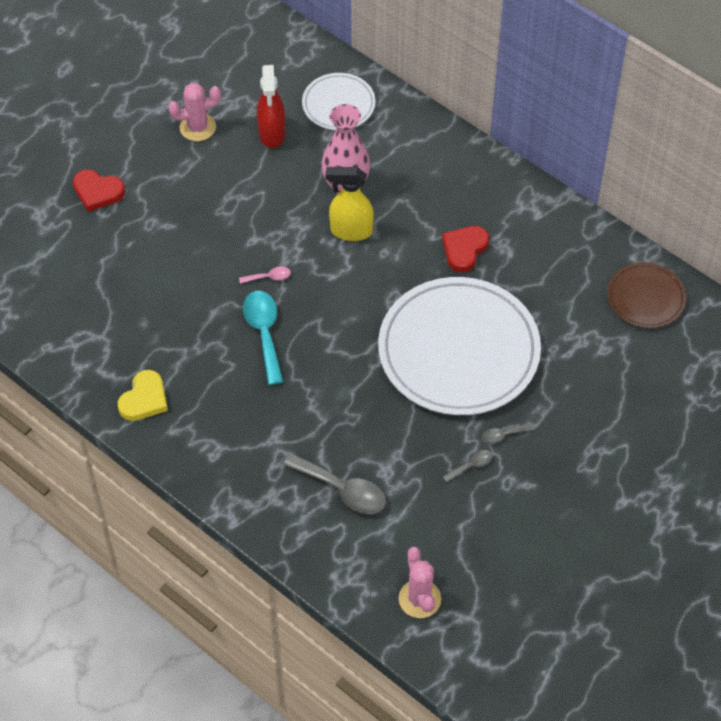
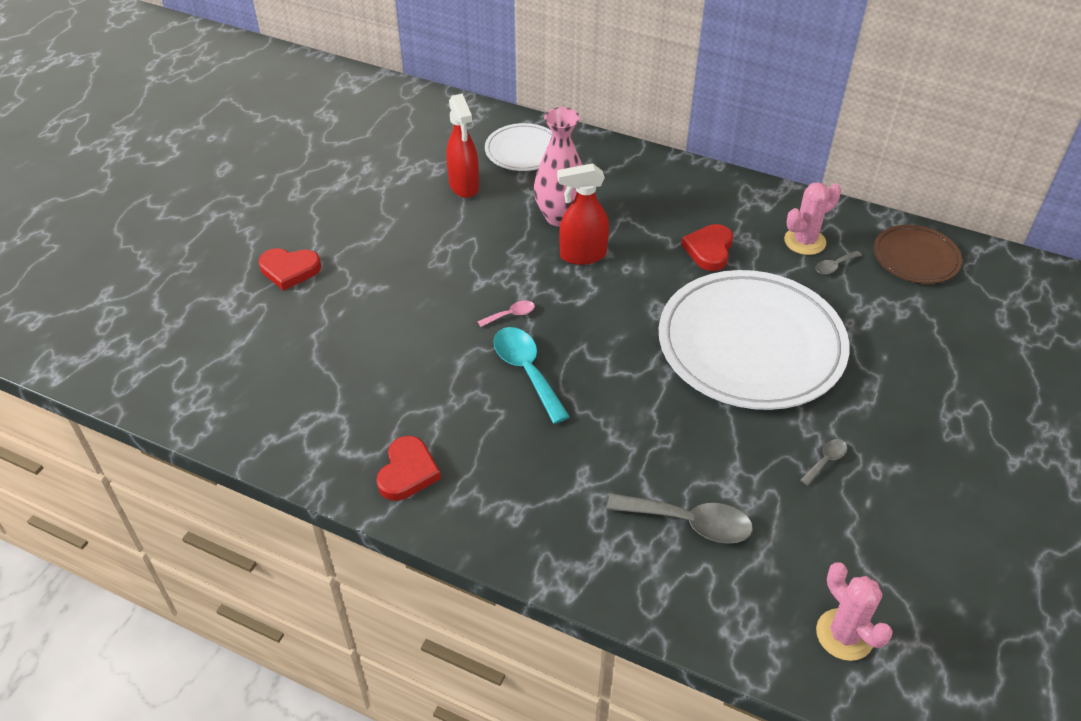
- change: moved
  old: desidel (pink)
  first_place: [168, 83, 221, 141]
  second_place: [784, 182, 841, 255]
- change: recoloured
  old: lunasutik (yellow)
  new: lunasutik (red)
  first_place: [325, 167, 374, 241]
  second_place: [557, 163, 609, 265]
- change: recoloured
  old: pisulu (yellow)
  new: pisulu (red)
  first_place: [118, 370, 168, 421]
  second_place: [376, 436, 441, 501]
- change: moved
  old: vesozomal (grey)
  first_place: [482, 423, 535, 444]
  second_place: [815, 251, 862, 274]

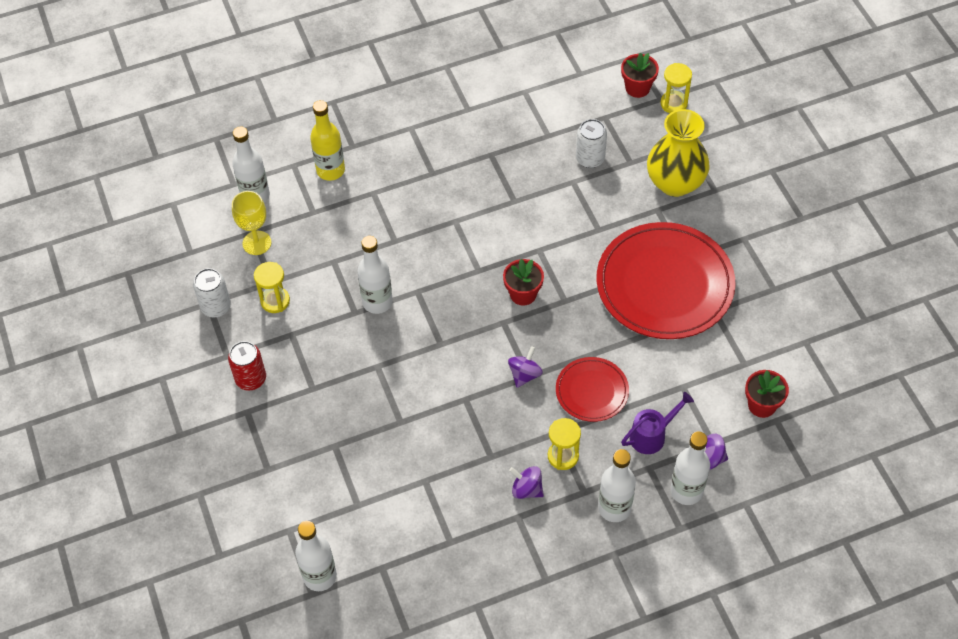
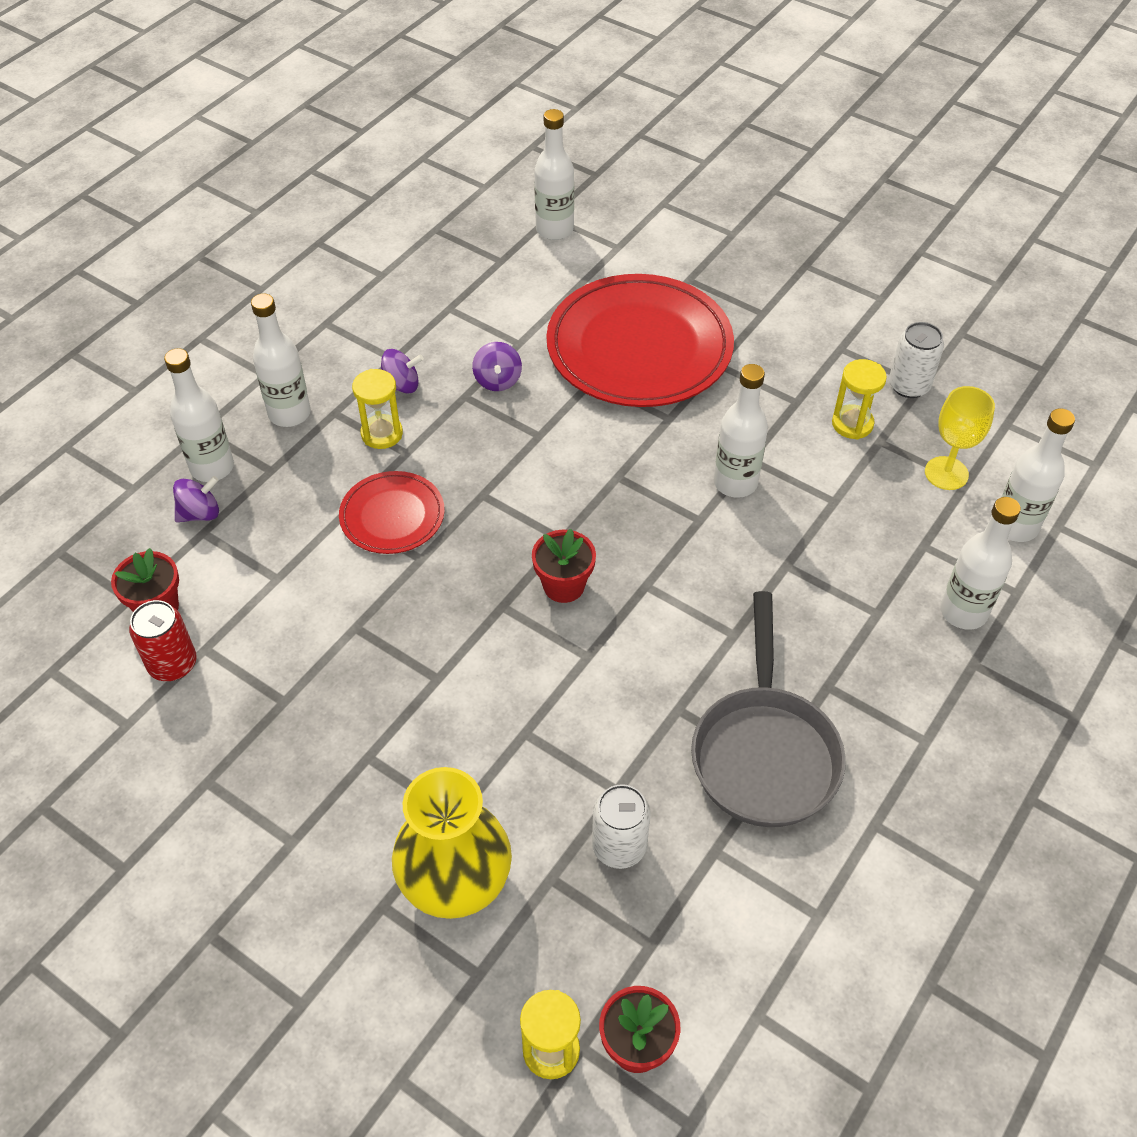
- change: recoloured
  old: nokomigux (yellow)
  new: nokomigux (white)
  first_place: [310, 100, 345, 181]
  second_place: [940, 497, 1021, 630]
- change: moved
  old: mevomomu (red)
  first_place: [596, 222, 736, 339]
  second_place: [546, 274, 734, 407]
- change: moved
  old: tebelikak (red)
  first_place: [228, 341, 266, 391]
  second_place: [129, 600, 197, 681]
- change: moved
  old: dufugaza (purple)
  first_place: [508, 346, 543, 388]
  second_place: [472, 342, 522, 391]
- change: removed
  old: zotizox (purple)
  first_place: [621, 392, 694, 454]
- change: added
  new: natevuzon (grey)
  second_place: [691, 591, 846, 827]

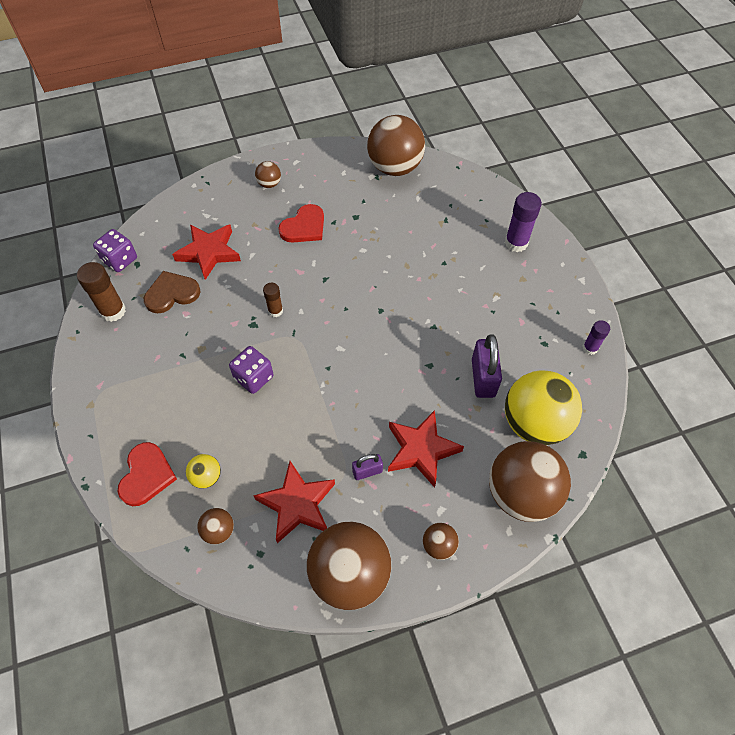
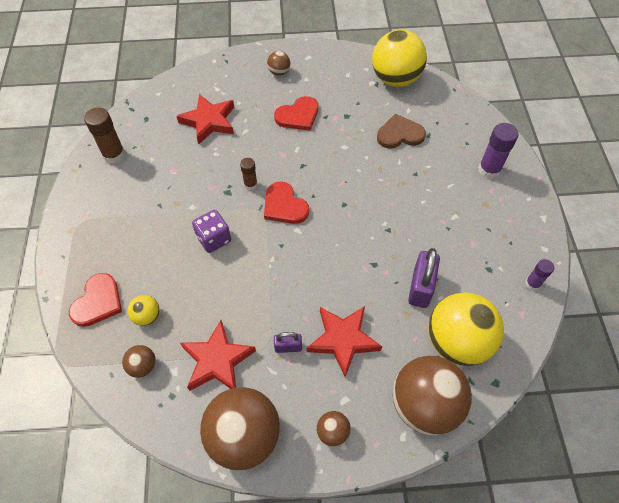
- change: recoloured
  old: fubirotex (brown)
  new: fubirotex (yellow)
  first_place: [367, 115, 425, 176]
  second_place: [372, 30, 427, 87]
- change: removed
  old: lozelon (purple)
  first_place: [93, 229, 137, 272]
- change: moved
  old: pisulu (brown)
  first_place: [144, 271, 200, 313]
  second_place: [377, 114, 426, 149]
- change: added
  new: pisulu (red)
  second_place: [264, 181, 309, 224]

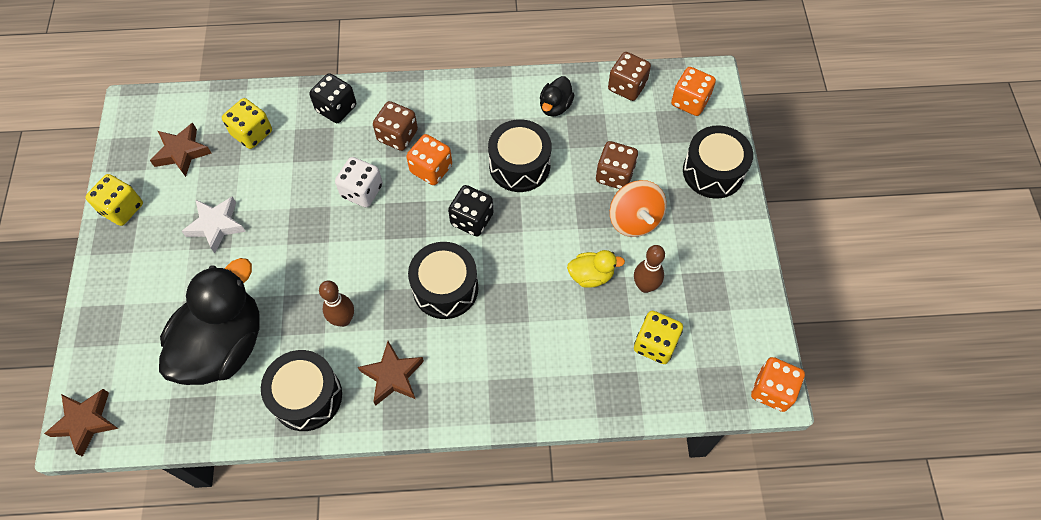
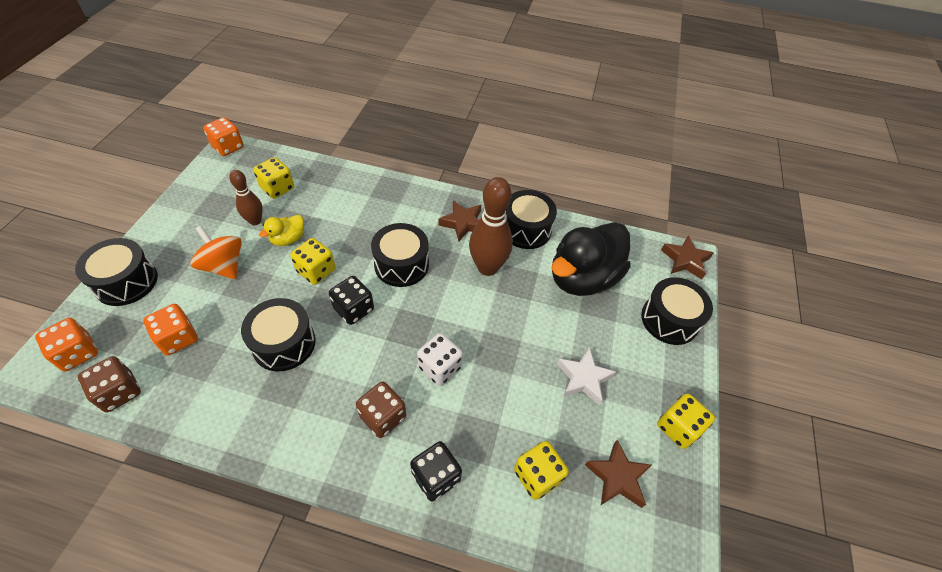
- change: removed
  old: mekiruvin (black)
  first_place: [540, 76, 574, 117]
- change: moved
  old: lozelon (orange)
  first_place: [406, 134, 452, 185]
  second_place: [143, 304, 198, 355]
- change: removed
  old: lozelon (brown)
  first_place: [596, 141, 638, 189]
- change: turned
  old: dufugaza (orange)
  first_place: [610, 180, 666, 237]
  second_place: [190, 226, 242, 279]
  degrees: -45
- change: turned
  old: mekiruvin (yellow)
  first_place: [567, 250, 625, 288]
  second_place: [259, 215, 304, 246]
  degrees: -60
- change: resized
  old: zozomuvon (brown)
  first_place: [319, 281, 354, 327]
  second_place: [469, 177, 513, 276]
  factor: 1.72
- change: added
  new: lozelon (yellow)
  second_place: [290, 238, 336, 285]
- change: added
  new: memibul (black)
  second_place: [641, 277, 713, 345]

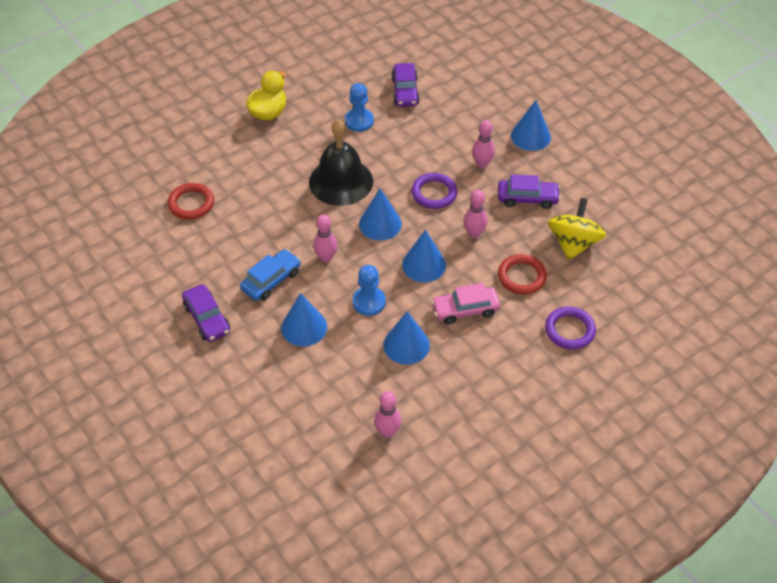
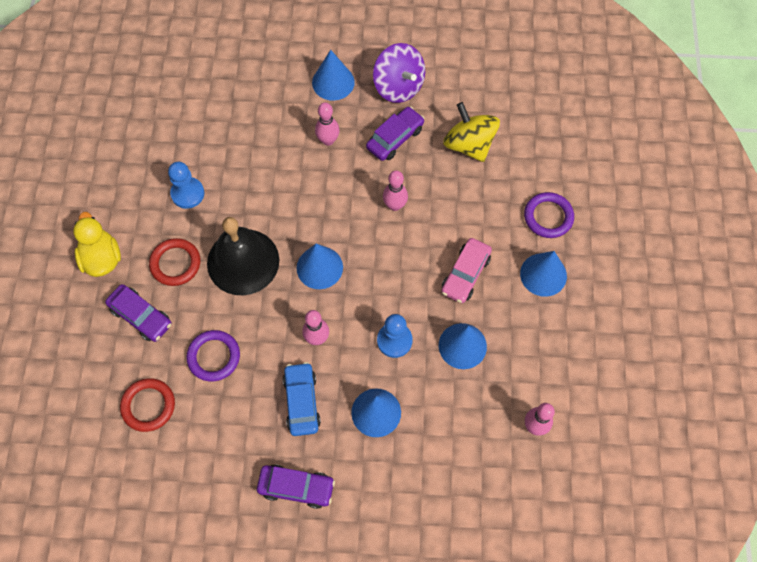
- change: moved
  old: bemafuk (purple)
  first_place: [392, 63, 420, 107]
  second_place: [105, 284, 172, 342]
- change: moved
  old: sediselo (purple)
  first_place: [412, 173, 457, 209]
  second_place: [186, 330, 240, 381]
- change: moved
  old: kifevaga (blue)
  first_place: [402, 229, 446, 282]
  second_place: [520, 251, 567, 297]
- change: moved
  old: sediselo (red)
  first_place: [498, 254, 547, 294]
  second_place: [149, 238, 200, 286]
- change: added
  new: dufugaza (purple)
  second_place: [373, 43, 425, 103]

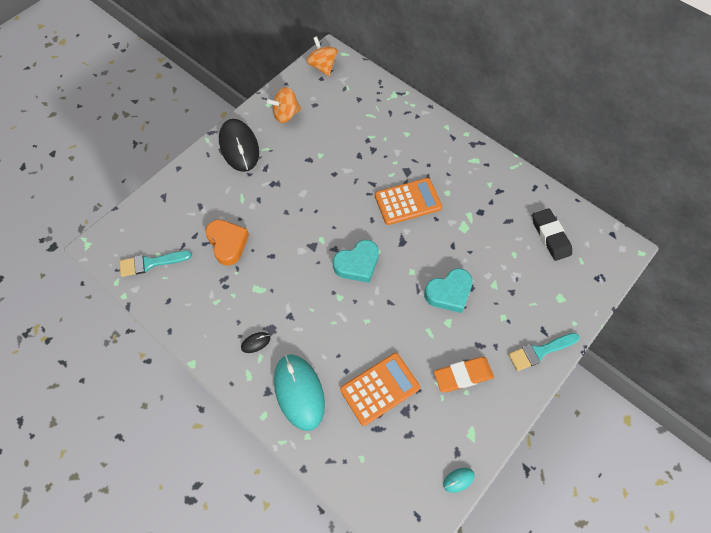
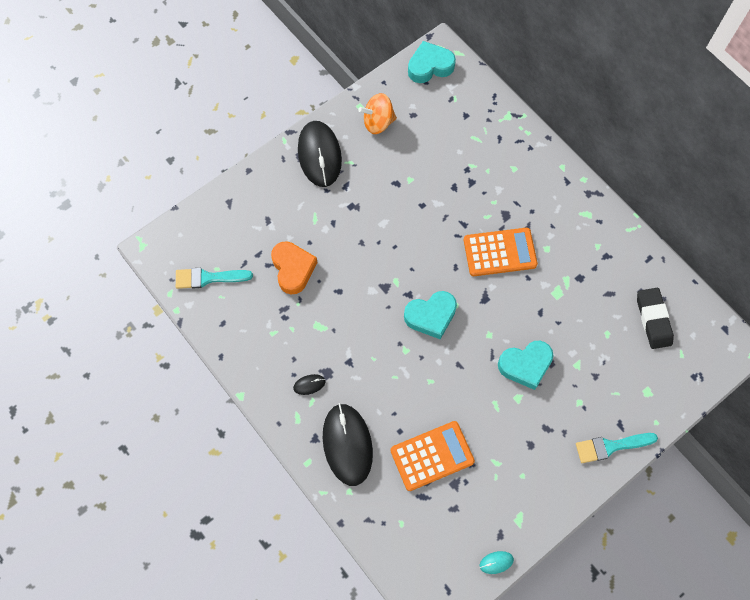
- change: replaced
  old: dufugaza (orange)
  new: pisulu (turquoise)
  first_place: [306, 37, 338, 76]
  second_place: [408, 41, 456, 83]
- change: recoloured
  old: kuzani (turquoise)
  new: kuzani (black)
  first_place: [274, 354, 325, 431]
  second_place: [323, 403, 373, 486]
- change: removed
  old: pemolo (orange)
  first_place: [434, 357, 494, 392]

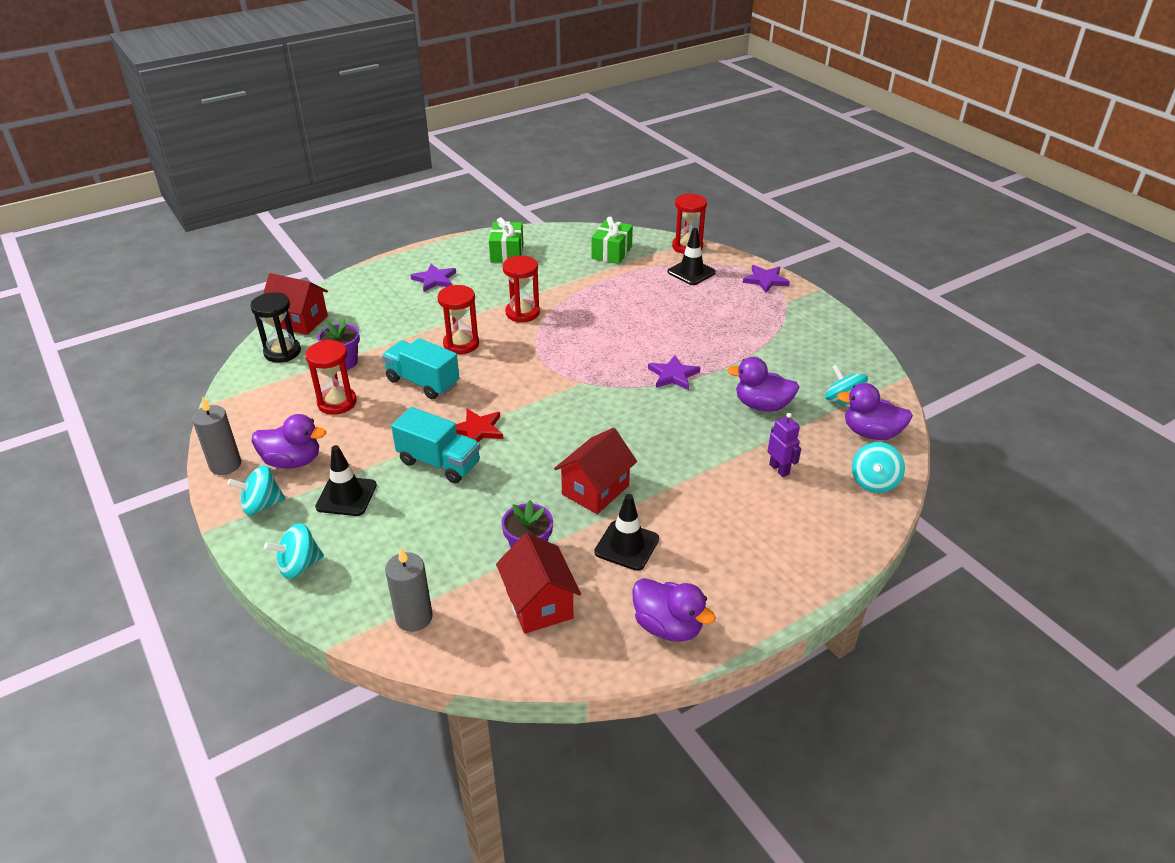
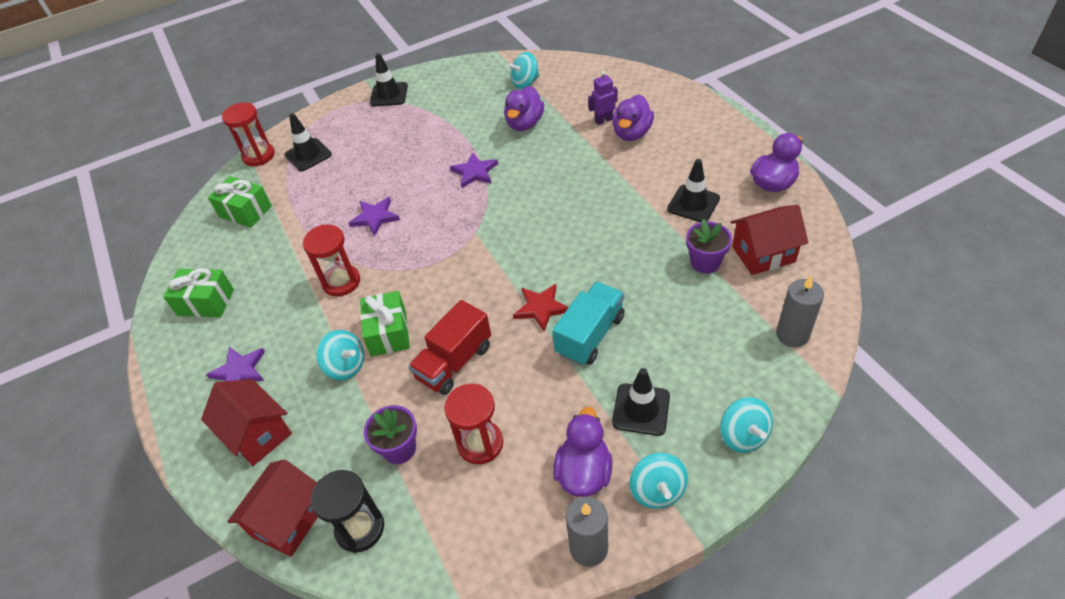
- change: moved
  old: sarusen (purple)
  first_place: [743, 265, 790, 293]
  second_place: [349, 197, 400, 236]
- change: replaced
  old: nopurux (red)
  new: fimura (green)
  first_place: [438, 285, 479, 354]
  second_place: [360, 291, 410, 357]
- change: recoloured
  old: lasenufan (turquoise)
  new: lasenufan (red)
  first_place: [382, 338, 460, 399]
  second_place: [408, 300, 491, 395]
- change: moved
  old: mekiruvin (purple)
  first_place: [837, 383, 913, 440]
  second_place: [612, 94, 654, 141]
- change: moved
  old: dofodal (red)
  first_place: [554, 428, 637, 514]
  second_place: [201, 379, 292, 466]
- change: moved
  old: dufugaza (turquoise)
  first_place: [852, 442, 905, 493]
  second_place: [317, 330, 364, 380]
- change: added
  new: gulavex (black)
  second_place: [370, 53, 408, 107]

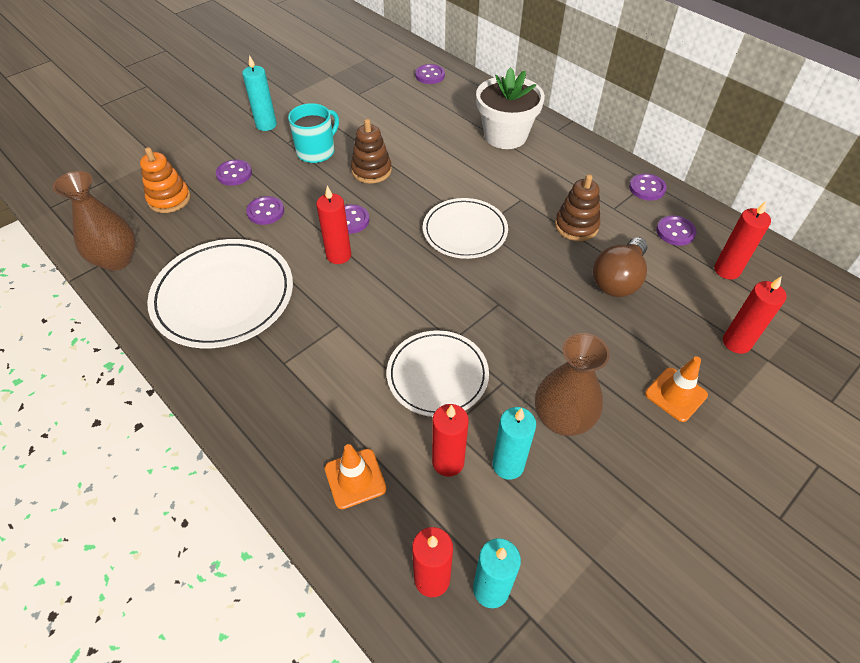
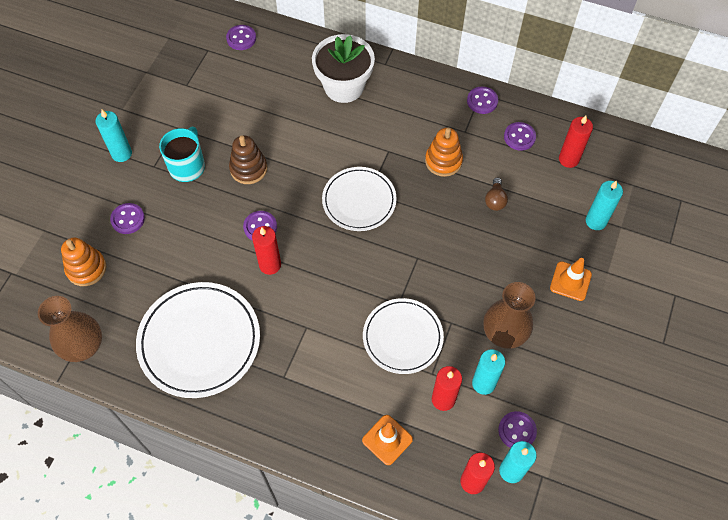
- change: recoloured
  old: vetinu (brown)
  new: vetinu (orange)
  first_place: [555, 174, 600, 241]
  second_place: [425, 128, 463, 177]
- change: moved
  old: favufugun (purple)
  first_place: [246, 196, 284, 225]
  second_place: [498, 411, 537, 448]
- change: resized
  old: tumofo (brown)
  first_place: [593, 237, 647, 297]
  second_place: [485, 178, 508, 211]
  factor: 0.55
- change: recoloured
  old: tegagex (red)
  new: tegagex (turquoise)
  first_place: [723, 276, 787, 354]
  second_place: [586, 180, 623, 230]

